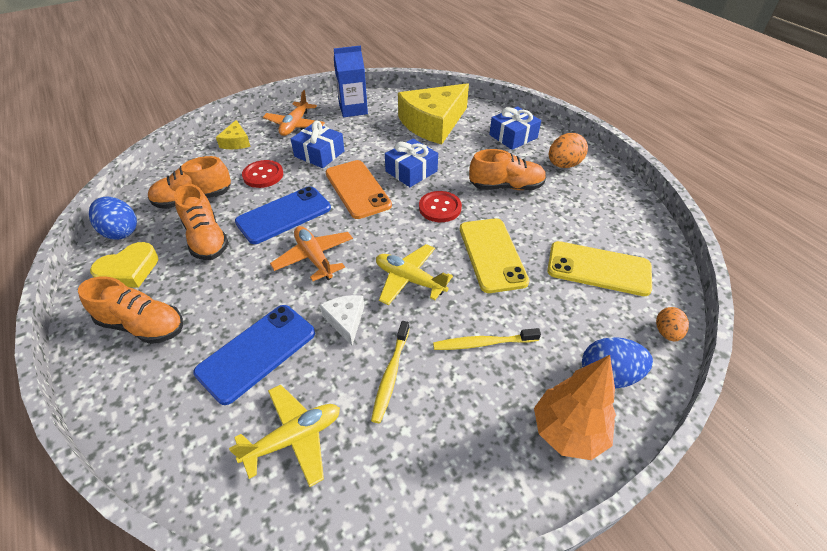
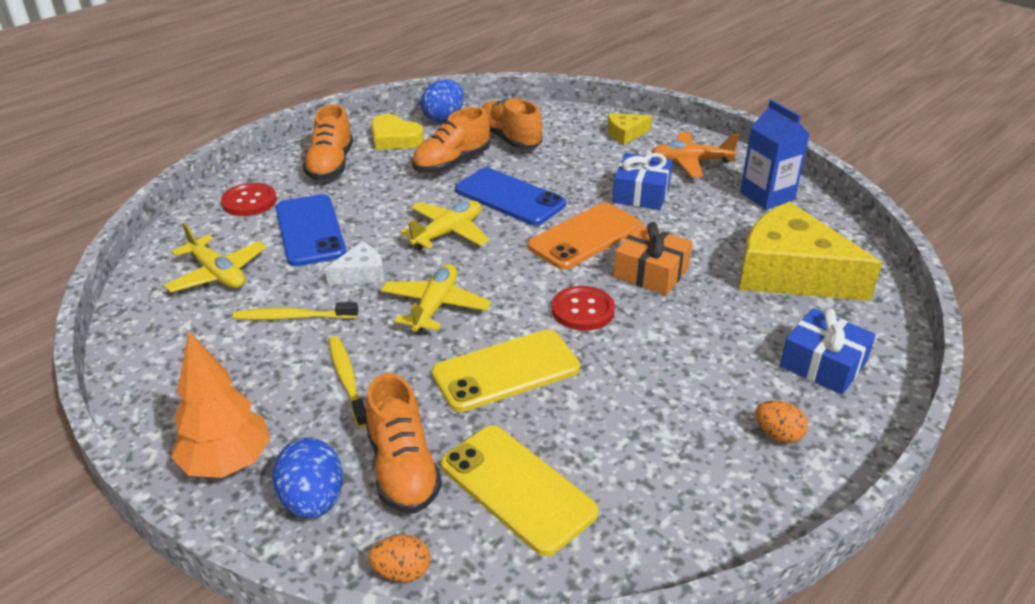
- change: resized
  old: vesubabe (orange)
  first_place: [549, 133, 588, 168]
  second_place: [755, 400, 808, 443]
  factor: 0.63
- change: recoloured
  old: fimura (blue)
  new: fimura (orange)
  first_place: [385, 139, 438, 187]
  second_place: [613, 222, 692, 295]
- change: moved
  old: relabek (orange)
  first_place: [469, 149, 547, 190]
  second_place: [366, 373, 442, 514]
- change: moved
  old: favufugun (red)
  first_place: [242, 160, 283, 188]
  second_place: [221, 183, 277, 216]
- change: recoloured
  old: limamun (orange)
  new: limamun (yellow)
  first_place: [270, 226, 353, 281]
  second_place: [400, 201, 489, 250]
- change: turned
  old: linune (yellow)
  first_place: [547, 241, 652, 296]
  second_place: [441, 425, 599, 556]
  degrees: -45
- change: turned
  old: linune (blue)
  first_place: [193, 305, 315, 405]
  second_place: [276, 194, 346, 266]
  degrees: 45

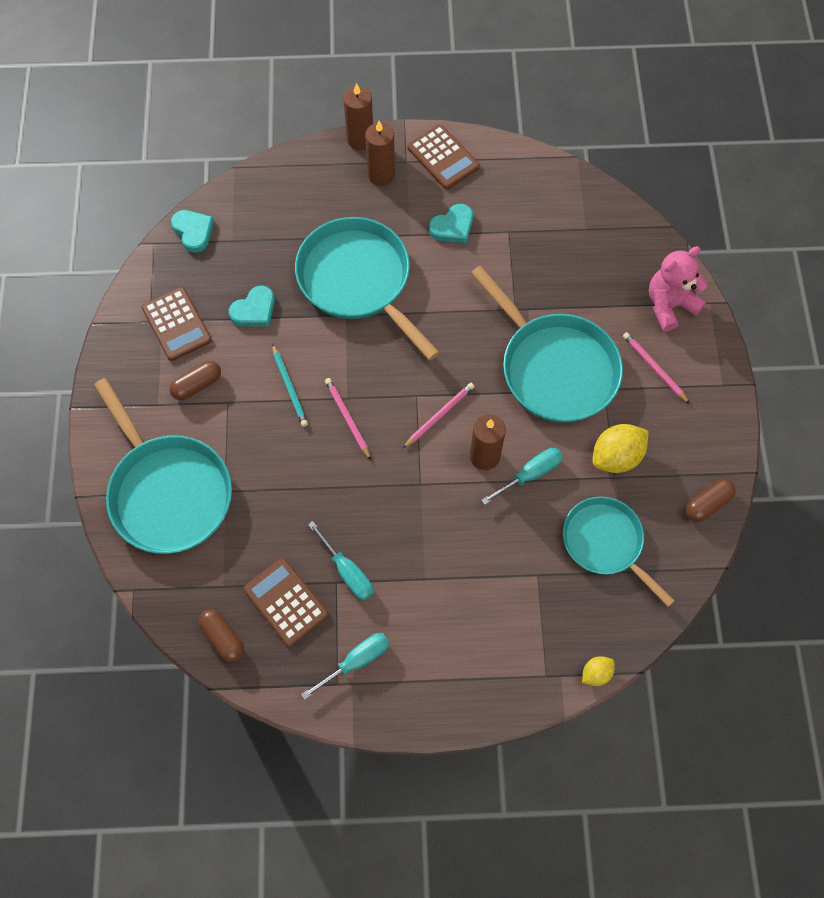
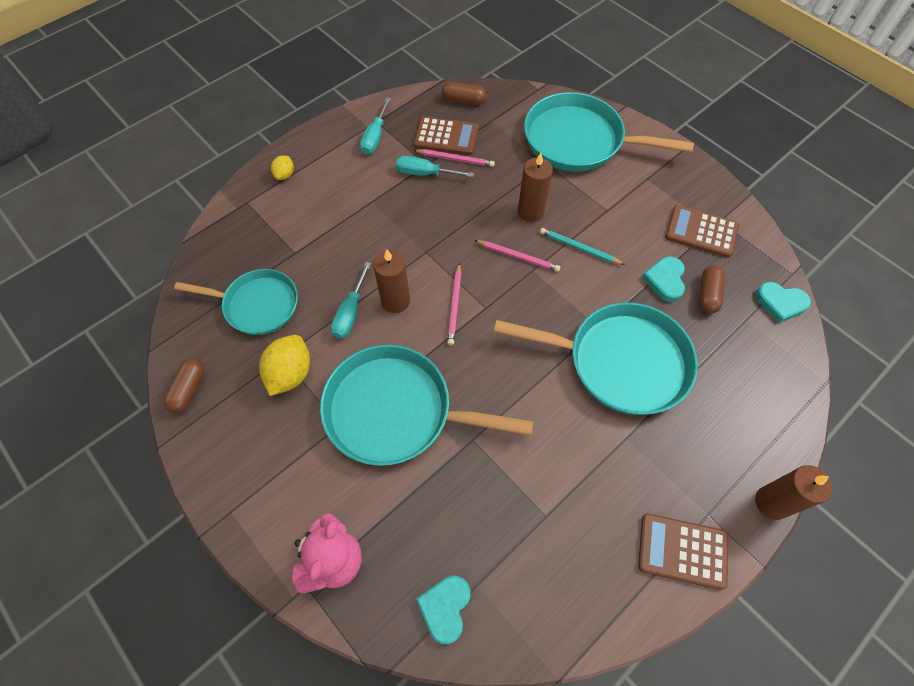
- change: moved
  old: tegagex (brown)
  first_place: [365, 121, 395, 186]
  second_place: [518, 153, 553, 222]
- change: moved
  old: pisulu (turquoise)
  first_place: [429, 204, 473, 243]
  second_place: [416, 575, 470, 644]
- change: moved
  old: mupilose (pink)
  first_place: [623, 332, 690, 404]
  second_place: [414, 149, 495, 167]
- change: moved
  old: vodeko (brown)
  first_place: [169, 361, 221, 400]
  second_place: [699, 265, 725, 314]
- change: moved
  old: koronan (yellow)
  first_place: [582, 656, 615, 686]
  second_place: [271, 155, 294, 180]

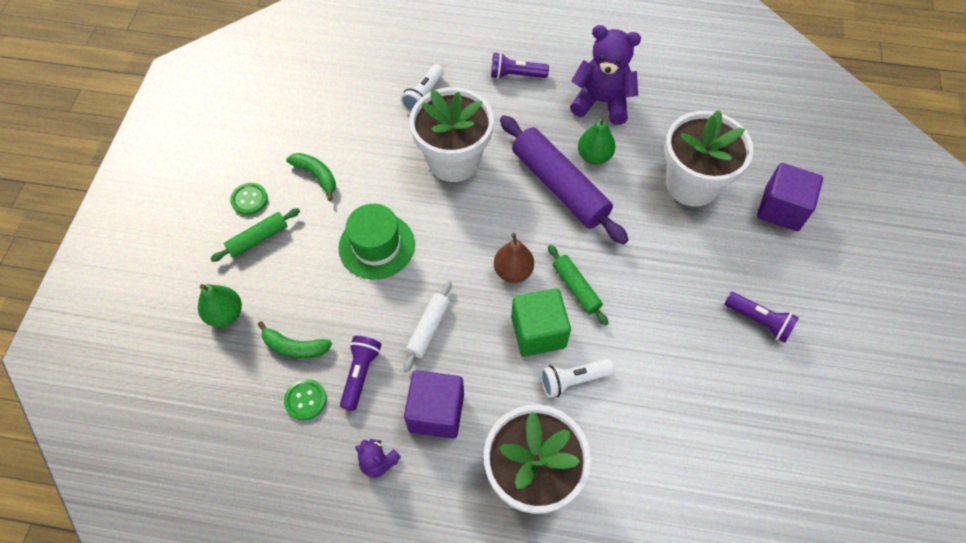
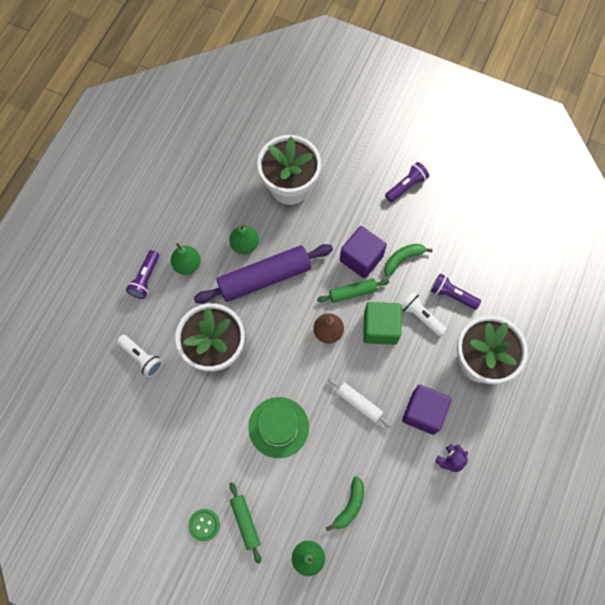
- change: removed
  old: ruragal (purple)
  first_place: [570, 25, 641, 125]
- change: moved
  old: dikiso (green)
  first_place: [286, 153, 336, 201]
  second_place: [384, 244, 433, 276]
- change: moved
  old: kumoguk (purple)
  first_place: [757, 163, 823, 231]
  second_place: [340, 226, 387, 279]
- change: moved
  old: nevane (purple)
  first_place: [340, 336, 382, 411]
  second_place: [431, 273, 481, 310]
- change: turned
  old: nevane (white)
  first_place: [541, 359, 614, 398]
  second_place: [401, 292, 446, 336]
  degrees: 135
- change: removed
  old: favufugun (green)
  first_place: [284, 379, 327, 420]
- change: added
  new: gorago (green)
  second_place: [171, 243, 201, 275]

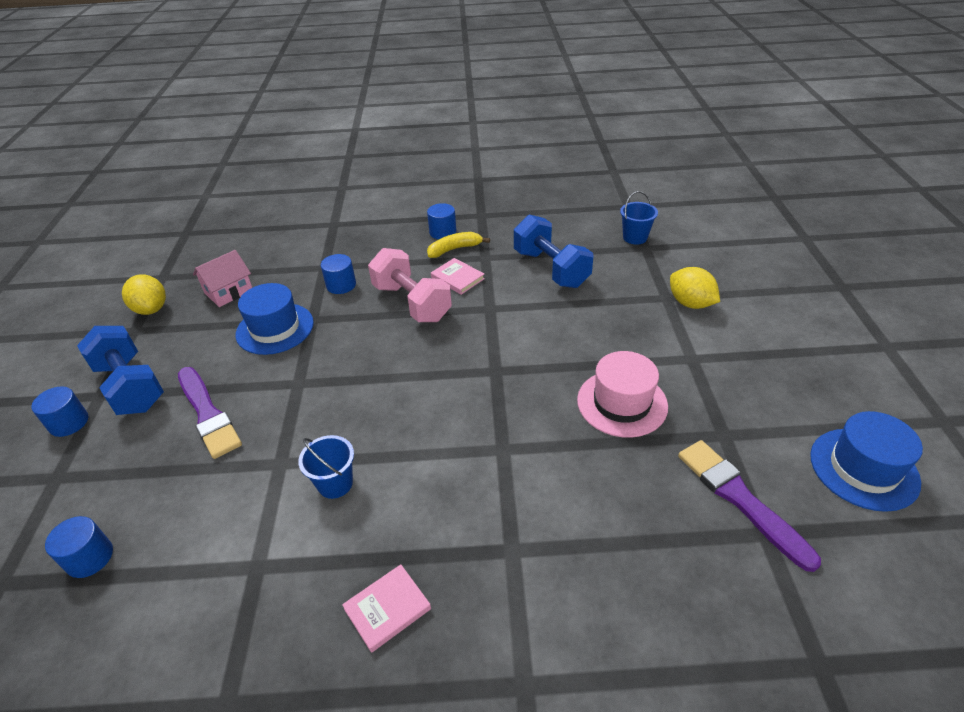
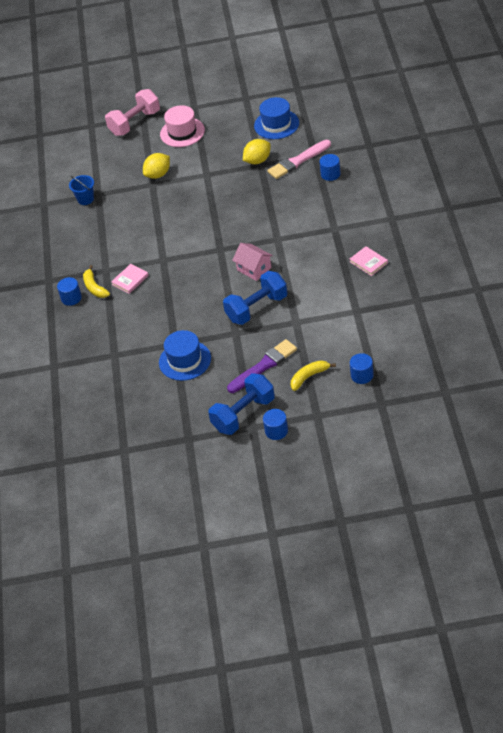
- change: moved
  old: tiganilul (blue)
  first_place: [514, 214, 593, 288]
  second_place: [223, 271, 287, 325]
- change: moved
  old: tiganilul (pink)
  first_place: [368, 248, 452, 322]
  second_place: [105, 89, 160, 136]
- change: moved
  old: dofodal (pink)
  first_place: [193, 250, 252, 307]
  second_place: [232, 243, 273, 281]
- change: moved
  old: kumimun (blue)
  first_place: [321, 254, 356, 294]
  second_place: [319, 154, 341, 181]
- change: moved
  old: koronan (yellow)
  first_place: [122, 274, 166, 315]
  second_place: [243, 139, 271, 164]
- change: moved
  old: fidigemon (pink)
  first_place: [577, 351, 668, 438]
  second_place: [160, 105, 205, 147]
- change: removed
  old: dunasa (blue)
  first_place: [298, 435, 354, 499]
- change: recoloured
  old: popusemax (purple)
  new: popusemax (pink)
  first_place: [678, 440, 821, 572]
  second_place: [267, 140, 331, 179]
- change: added
  new: dikiso (yellow)
  second_place: [291, 360, 336, 391]

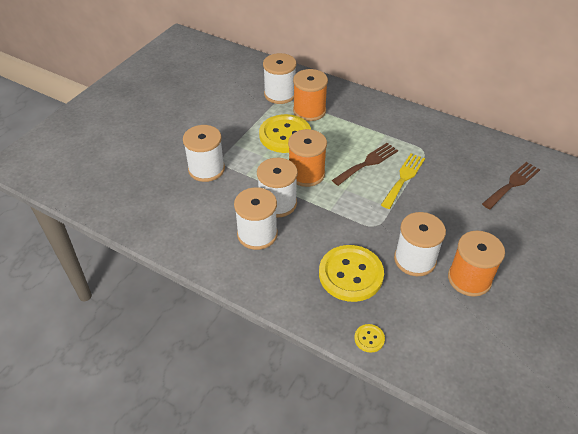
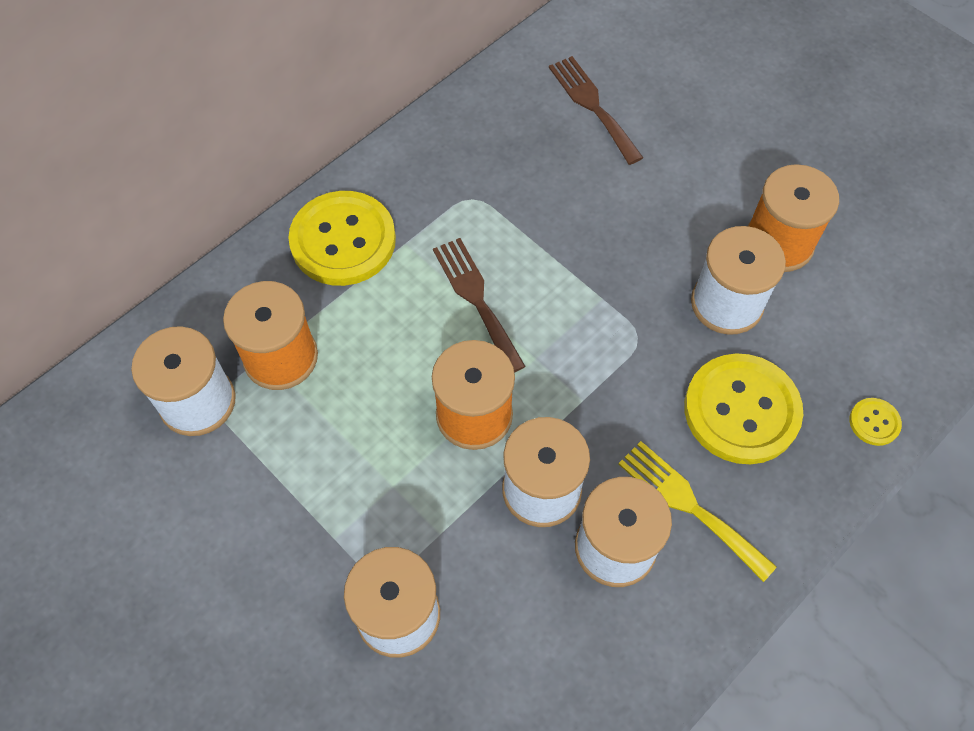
- change: moved
  old: favufugun (yellow)
  first_place: [259, 114, 311, 153]
  second_place: [288, 191, 396, 286]
- change: moved
  old: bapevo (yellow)
  first_place: [381, 153, 425, 209]
  second_place: [618, 441, 777, 582]

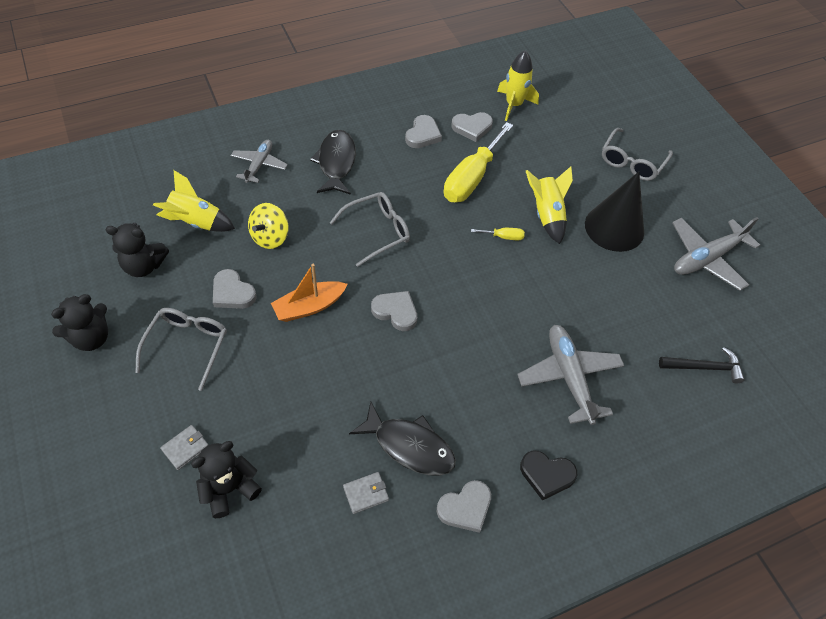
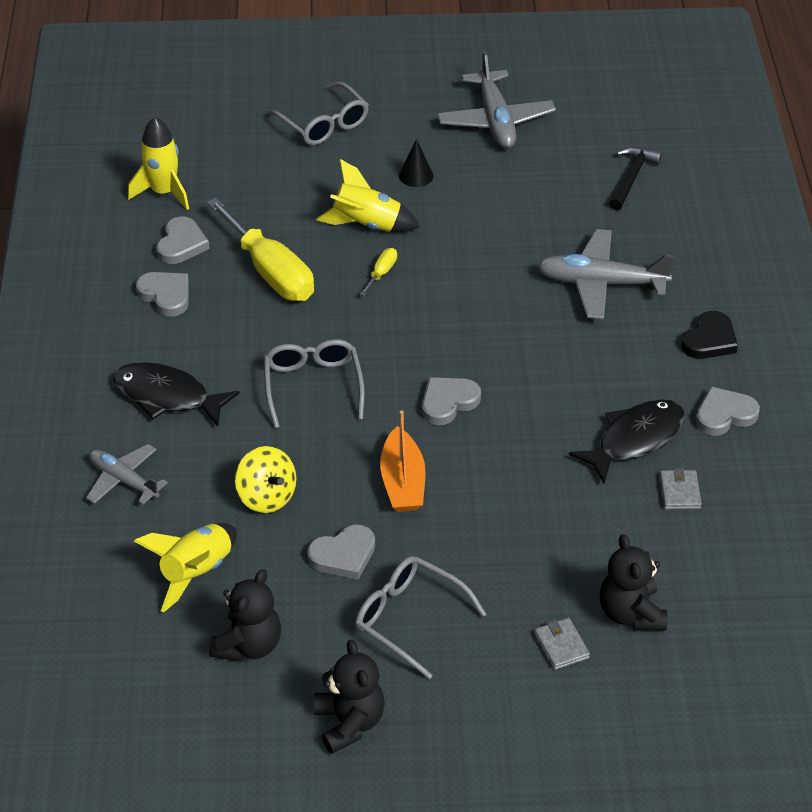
- change: resized
  old: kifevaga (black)
  first_place: [585, 172, 644, 252]
  second_place: [399, 139, 433, 187]
  factor: 0.45
- change: turned
  old: pisulu (grey)
  first_place: [437, 480, 491, 533]
  second_place: [696, 387, 760, 436]
  degrees: -105

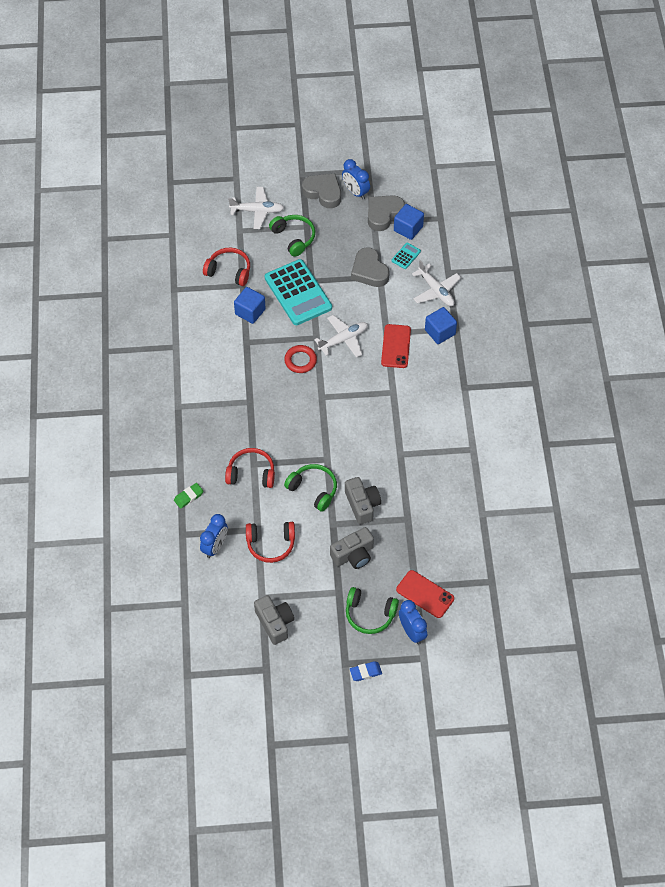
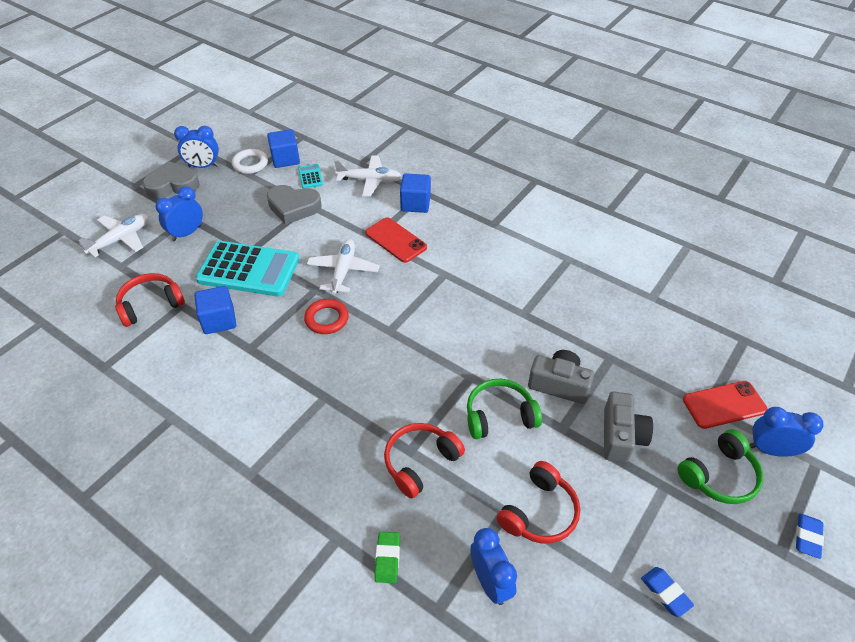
- change: replaced
  old: pisulu (grey)
  new: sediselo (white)
  first_place: [368, 195, 405, 231]
  second_place: [232, 149, 268, 174]
- change: replaced
  old: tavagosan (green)
  new: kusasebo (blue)
  first_place: [269, 215, 315, 257]
  second_place: [155, 186, 203, 241]
- change: replaced
  old: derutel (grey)
  new: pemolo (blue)
  first_place: [254, 595, 294, 645]
  second_place: [641, 567, 694, 617]

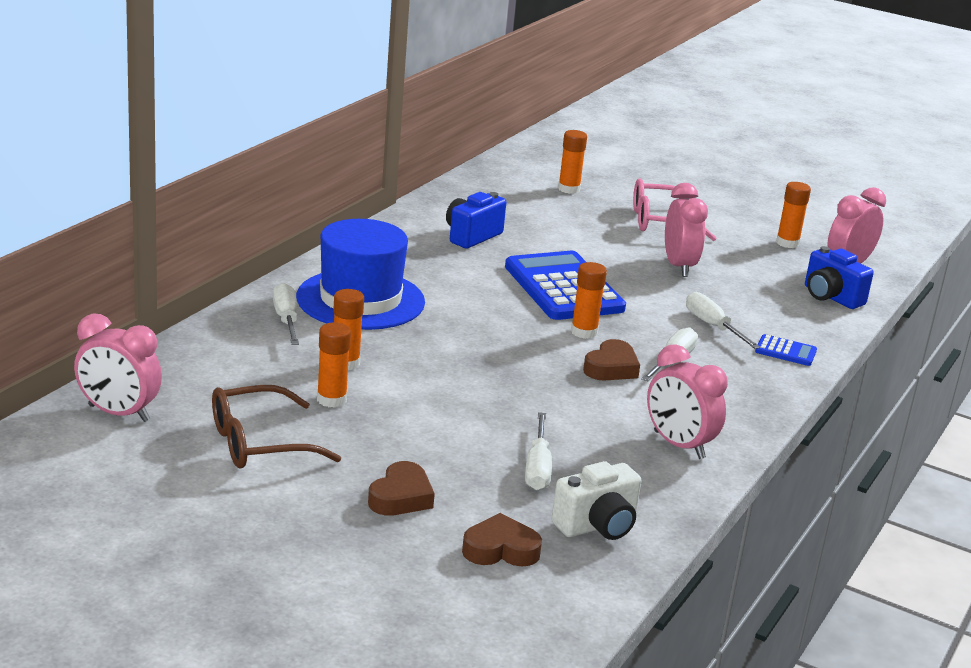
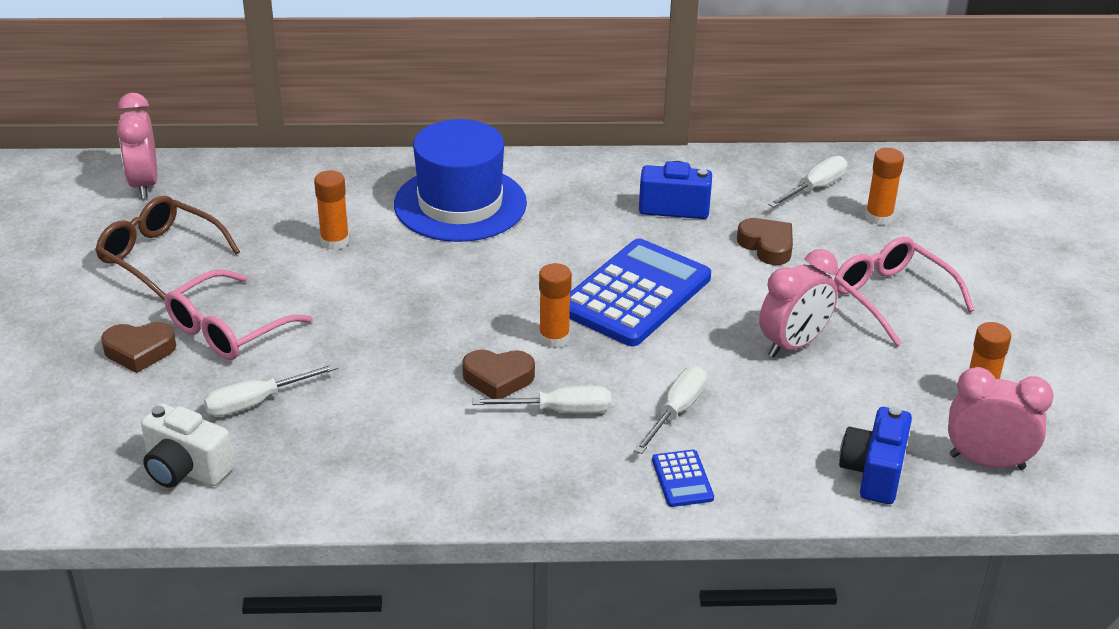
- change: moved
  old: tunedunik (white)
  first_place: [273, 283, 299, 345]
  second_place: [768, 156, 847, 208]
- change: removed
  old: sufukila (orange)
  first_place: [317, 322, 351, 408]
- change: removed
  old: kusasebo (pink)
  first_place: [647, 344, 728, 459]
- change: moved
  old: pisulu (brown)
  first_place: [462, 513, 542, 566]
  second_place: [737, 218, 793, 265]
- change: added
  new: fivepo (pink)
  second_place: [164, 270, 313, 360]

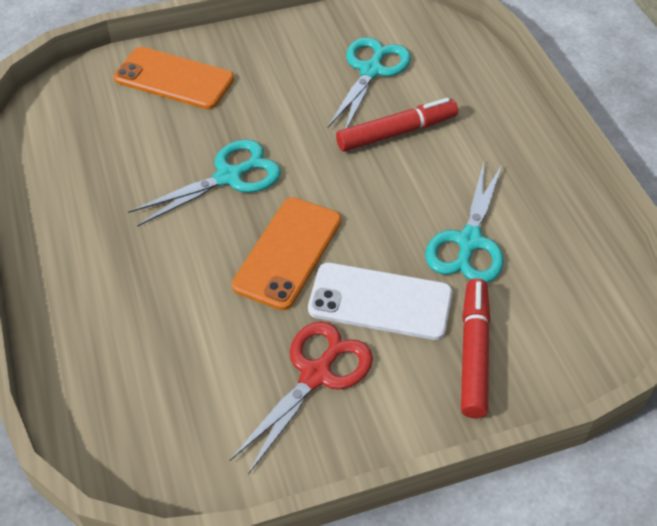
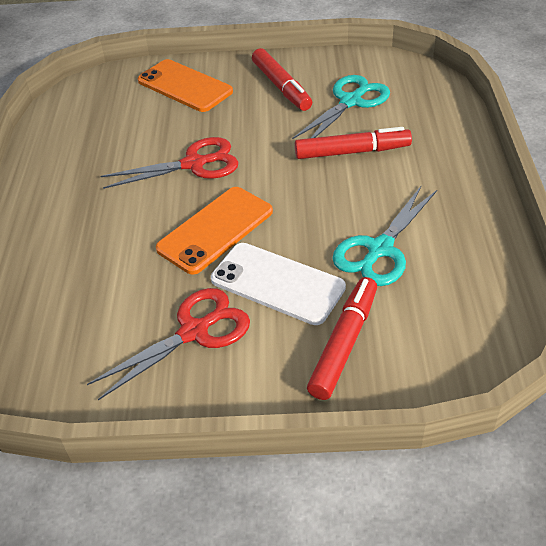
- change: recoloured
  old: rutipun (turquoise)
  new: rutipun (red)
  first_place: [128, 139, 281, 227]
  second_place: [100, 137, 239, 189]
- change: added
  new: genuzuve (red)
  second_place: [252, 48, 312, 111]

